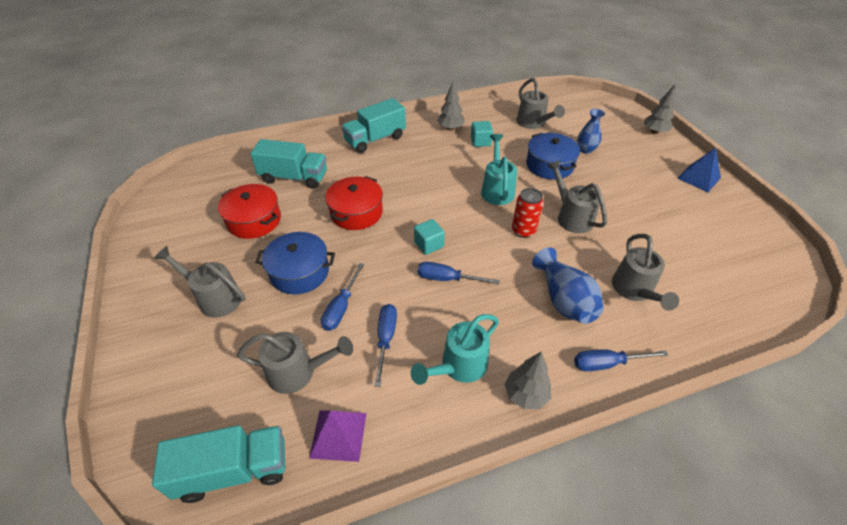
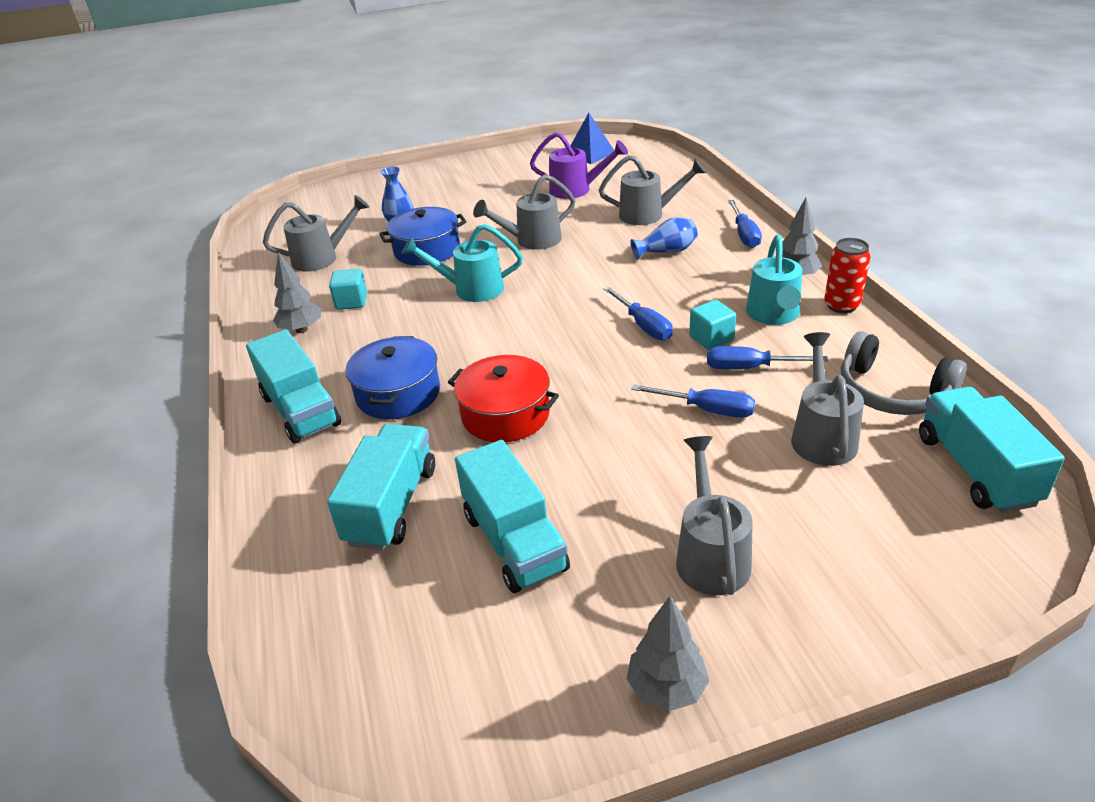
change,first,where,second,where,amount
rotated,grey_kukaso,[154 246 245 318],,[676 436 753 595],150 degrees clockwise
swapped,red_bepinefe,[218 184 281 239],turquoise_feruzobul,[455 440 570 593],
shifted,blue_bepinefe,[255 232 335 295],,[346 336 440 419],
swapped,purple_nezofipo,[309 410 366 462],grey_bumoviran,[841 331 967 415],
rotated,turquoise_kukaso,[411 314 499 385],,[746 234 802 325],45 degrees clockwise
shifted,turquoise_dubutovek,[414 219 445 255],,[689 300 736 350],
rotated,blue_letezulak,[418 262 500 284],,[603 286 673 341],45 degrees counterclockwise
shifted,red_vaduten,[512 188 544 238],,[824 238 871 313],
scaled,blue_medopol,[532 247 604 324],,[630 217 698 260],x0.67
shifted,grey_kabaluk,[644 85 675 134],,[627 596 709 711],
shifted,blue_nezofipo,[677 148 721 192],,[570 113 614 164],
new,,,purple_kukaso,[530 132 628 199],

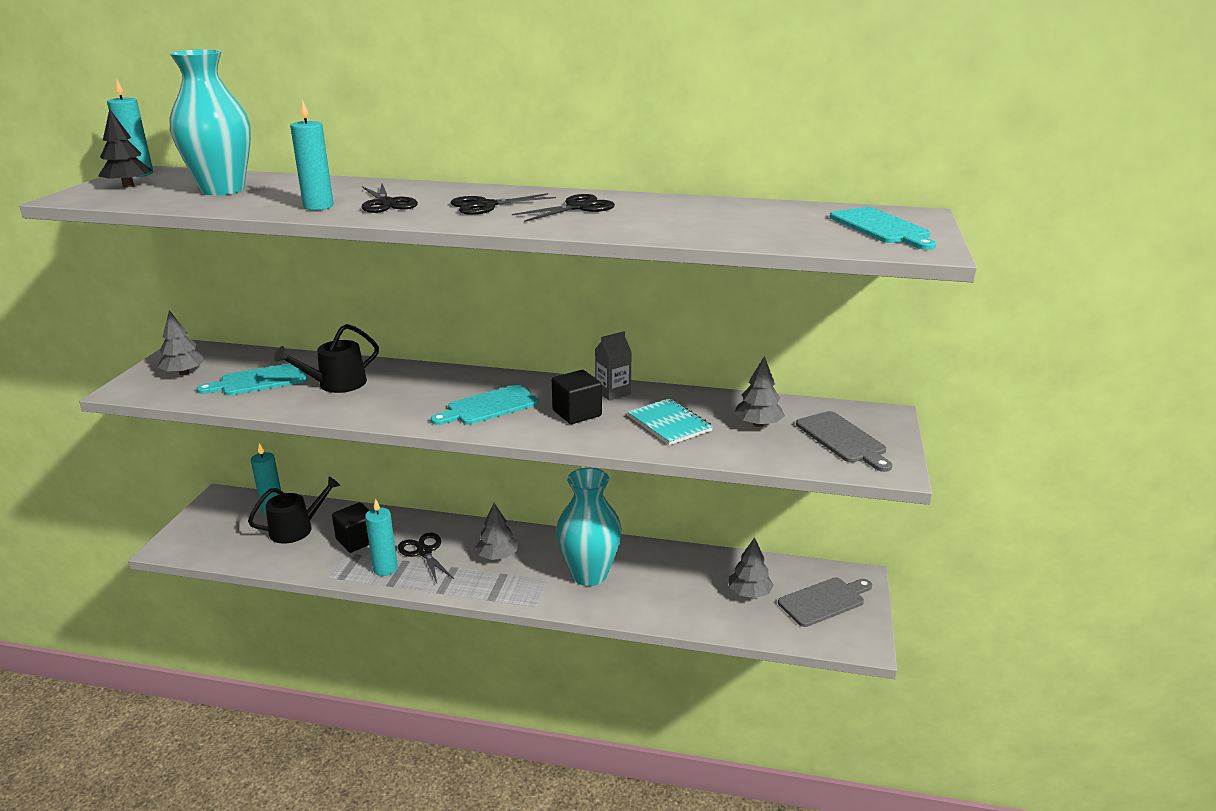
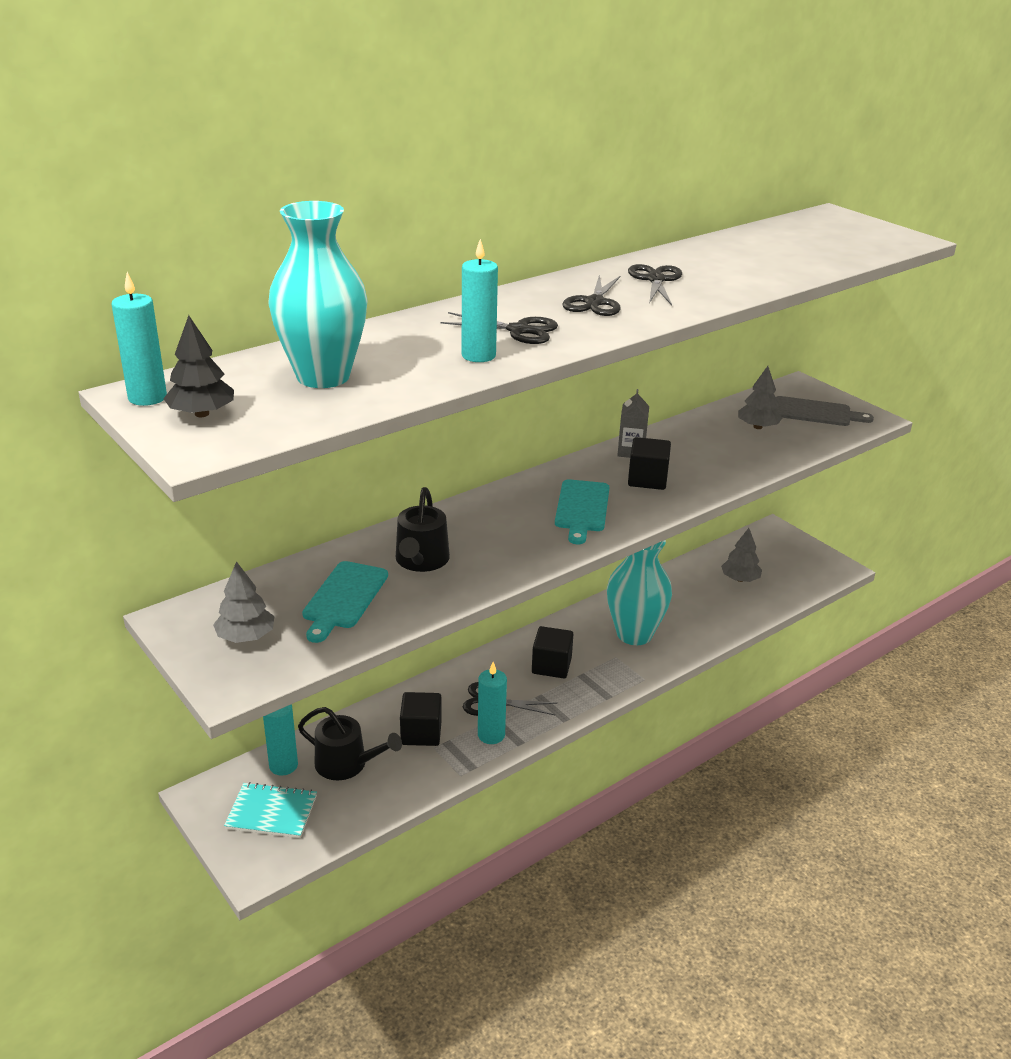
change,first,where,second,where,amount
rotated,black_kukaso,[248 477 340 544],,[298 707 402 780],105 degrees clockwise
swapped,grey_kabaluk,[475 503 518 560],black_dubutovek,[532 626 573 678],
shifted,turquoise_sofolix,[628 398 713 445],,[224 782 317 838],
gone,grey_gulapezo,[778 577 872 627],,,
gone,turquoise_gulapezo,[830 207 936 250],,,

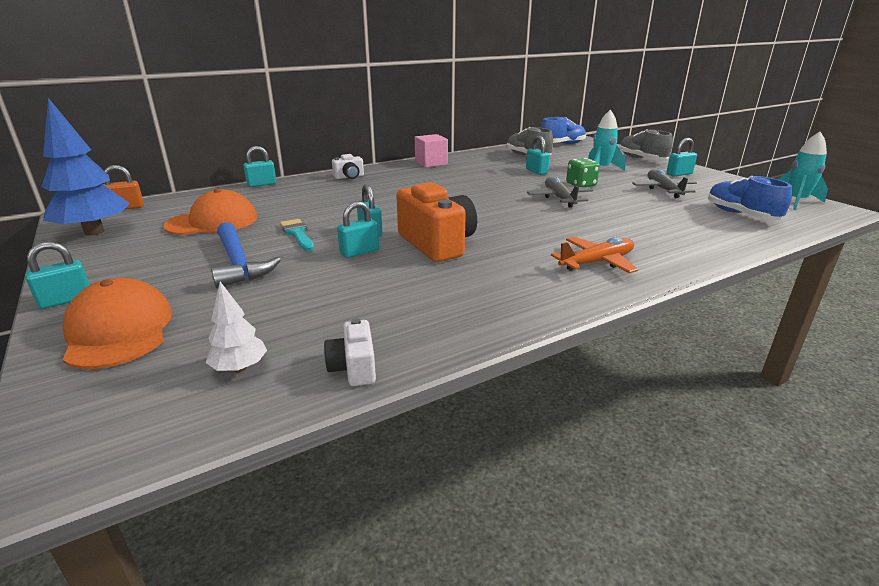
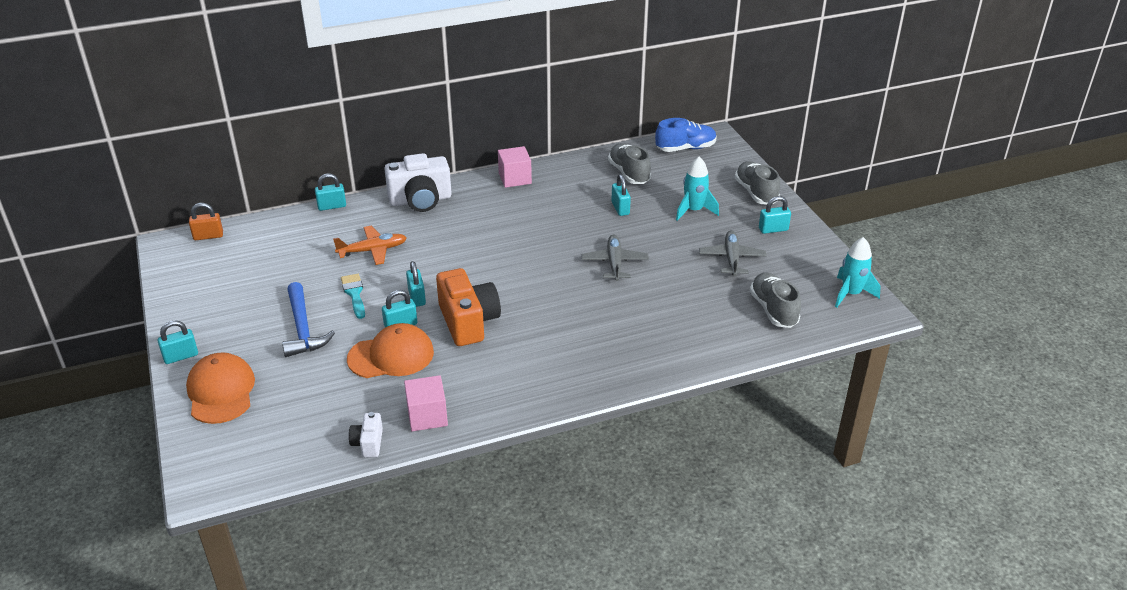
change,first,where,second,where,amount
gone,blue_kabaluk,[41 98 130 236],,,
shifted,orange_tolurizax,[163 189 257 235],,[347 323 434 378],
gone,white_kabaluk,[206 282 267 372],,,
scaled,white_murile,[332 154 364 179],,[384 153 452 212],x2.01
shifted,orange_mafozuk,[551 237 638 273],,[333 226 407 265],
gone,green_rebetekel,[566 158 600 187],,,
repainted,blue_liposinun,[708 176 792 220],grey_liposinun,[750 273 801 328],
new,,,pink_dubutovek,[404 375 448 431],

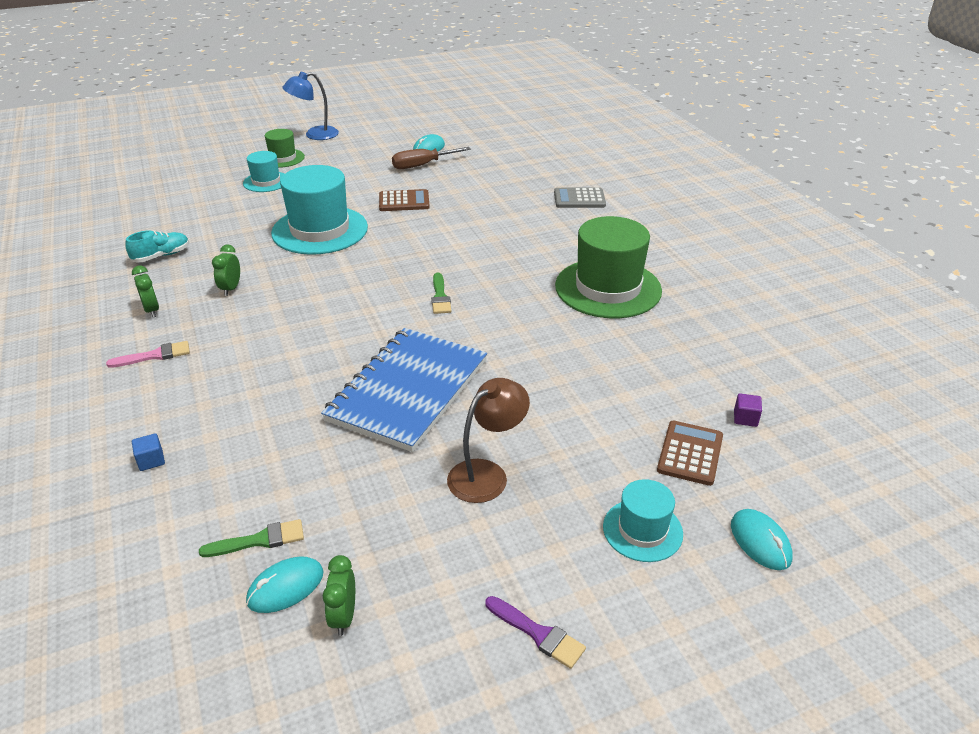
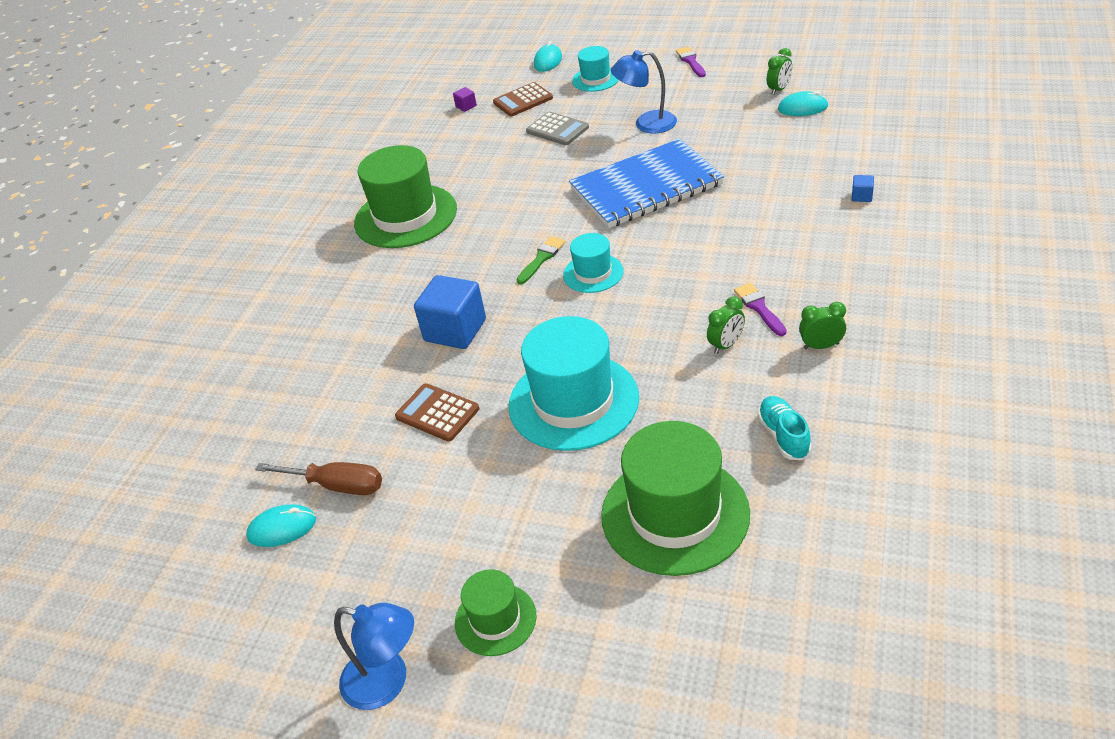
change,first,where,second,where,amount
gone,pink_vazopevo,[106 341 190 368],,,
rotated,turquoise_liposinun,[125 230 189 262],,[757 396 812 460],75 degrees clockwise
rotated,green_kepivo,[132 265 159 317],,[799 302 846 349],75 degrees clockwise
gone,green_vazopevo,[199 519 304 557],,,
shifted,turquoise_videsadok,[243 151 284 192],,[563 233 624 293],
repainted,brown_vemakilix,[447 378 530 503],blue_vemakilix,[611 50 677 134],
shifted,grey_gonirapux,[554 188 606 208],,[526 112 589 145],
new,,,blue_dubutovek,[414 275 486 349],
new,,,green_videsadok,[601 421 750 576],
new,,,purple_vazopevo,[734 283 787 336],

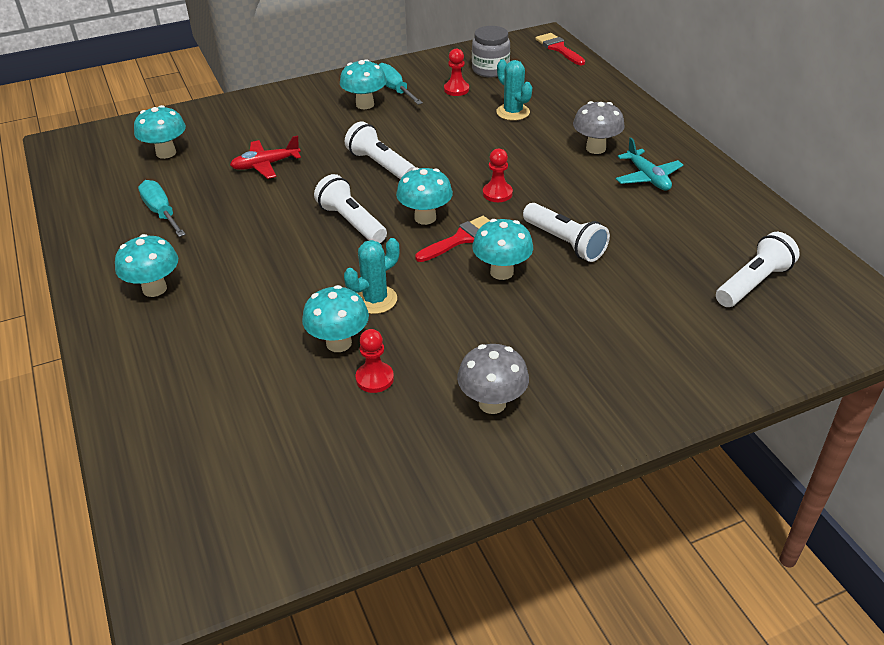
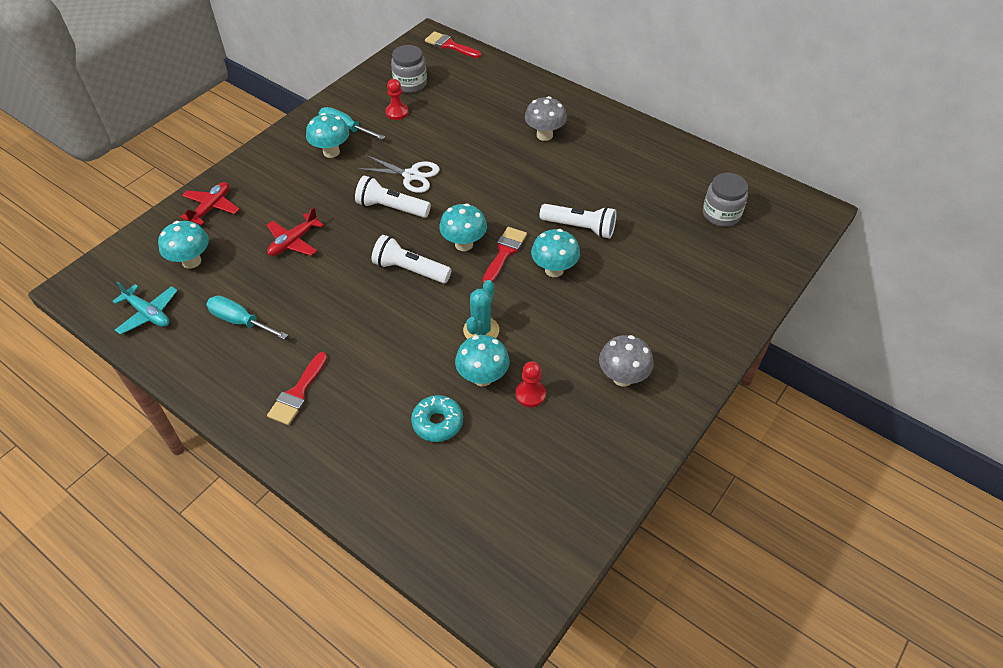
change,first,where,second,where,amount
swapped,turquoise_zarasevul,[115 234 178 297],red_vazopevo,[267 352 327 425],
gone,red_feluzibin,[483 149 513 202],,,
gone,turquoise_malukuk,[496 59 532 121],,,
shifted,turquoise_mafozuk,[616 138 683 191],,[113 281 178 335],
swapped,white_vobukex,[716 232 800 307],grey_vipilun,[703 173 748 226],
new,,,red_mafozuk,[180 182 239 225],
new,,,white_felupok,[357 155 440 193],
new,,,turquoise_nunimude,[411 395 463 442],

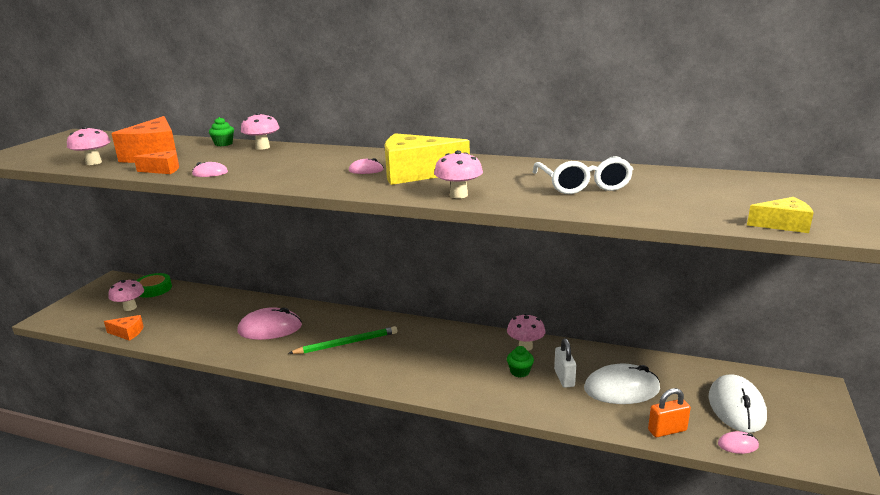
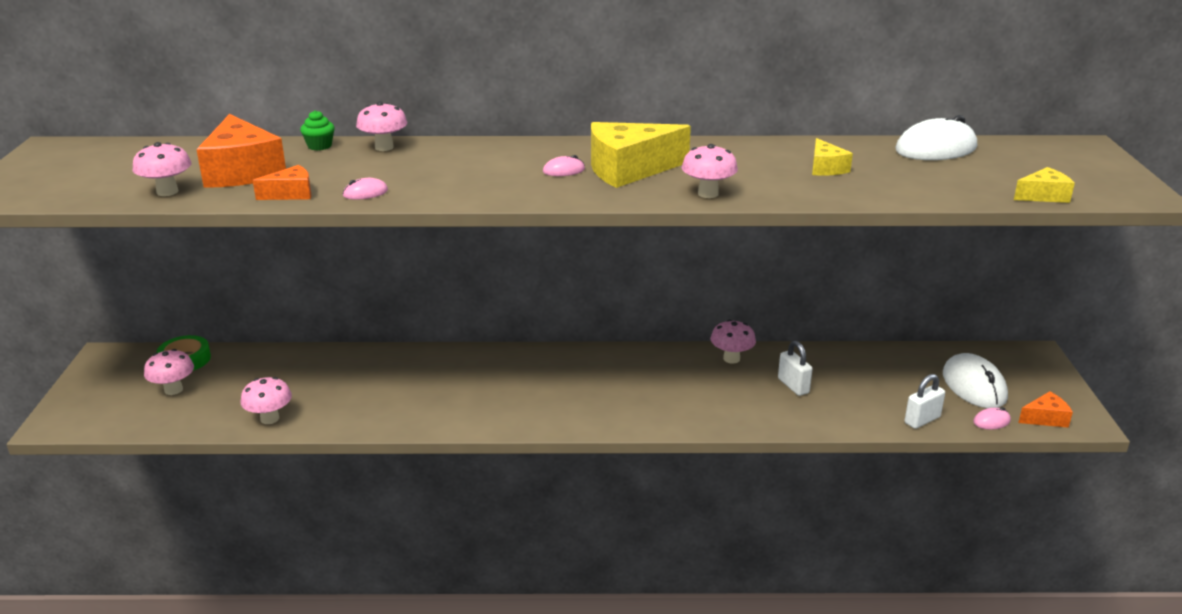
change,first,where,second,where,amount
shifted,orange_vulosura,[104 315 144 341],,[1018 391 1073 428],
gone,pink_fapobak,[237 307 302 340],,,
gone,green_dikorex,[288 326 397 354],,,
gone,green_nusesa,[507 346 534 377],,,
swapped,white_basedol,[533 156 633 194],yellow_vulosura,[812 138 853 176],
shifted,white_fapobak,[584 364 660 404],,[895 115 977 160],
repainted,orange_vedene,[648 388 691 437],white_vedene,[905 374 945 429],
new,,,pink_zarasevul,[241 377 292 424],

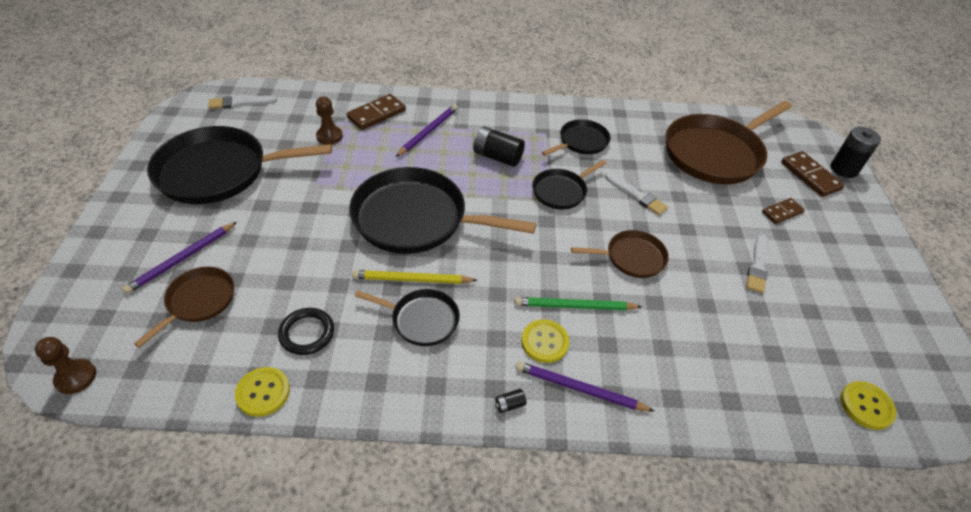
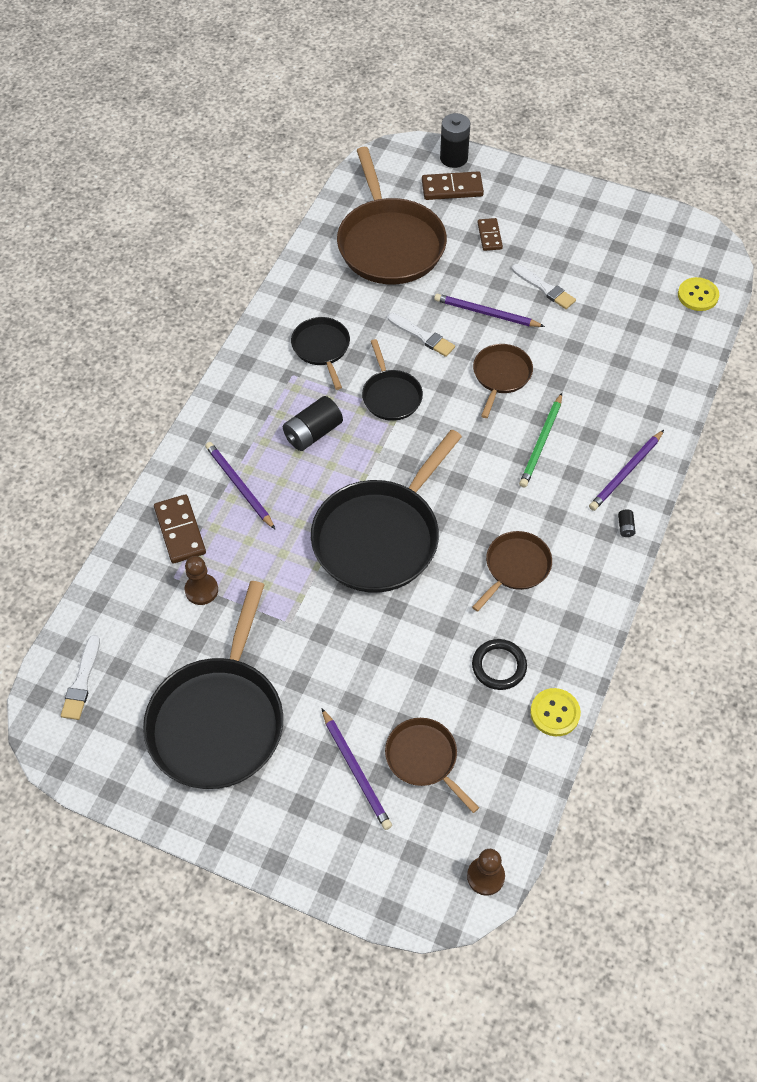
change,first,where,second,where,amount
gone,yellow_dikorex,[352 270 478 284],,,
repainted,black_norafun,[355 289 460 346],brown_norafun,[472 531 552 612],
gone,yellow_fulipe,[521 320 569 363],,,
rotated,white_vazopevo,[605 172 668 215],,[388 313 455 357],60 degrees clockwise
new,,,purple_dikorex,[434 294 545 327],

